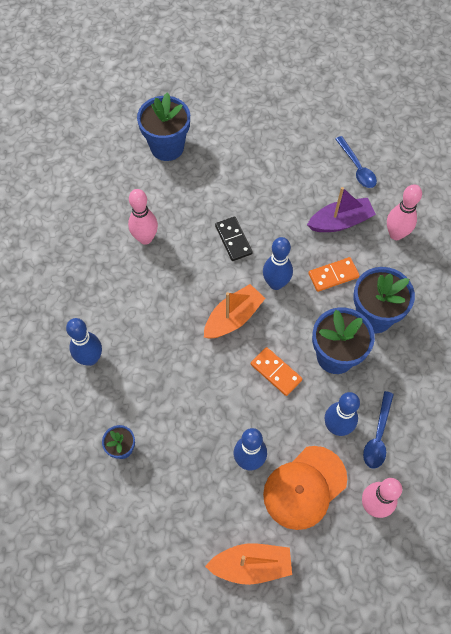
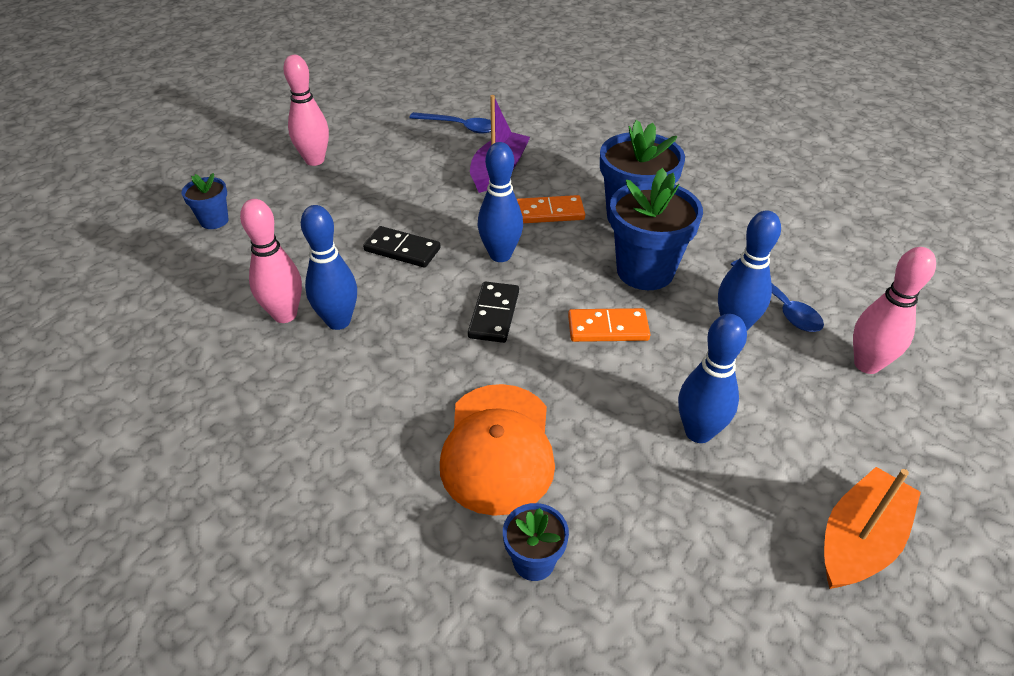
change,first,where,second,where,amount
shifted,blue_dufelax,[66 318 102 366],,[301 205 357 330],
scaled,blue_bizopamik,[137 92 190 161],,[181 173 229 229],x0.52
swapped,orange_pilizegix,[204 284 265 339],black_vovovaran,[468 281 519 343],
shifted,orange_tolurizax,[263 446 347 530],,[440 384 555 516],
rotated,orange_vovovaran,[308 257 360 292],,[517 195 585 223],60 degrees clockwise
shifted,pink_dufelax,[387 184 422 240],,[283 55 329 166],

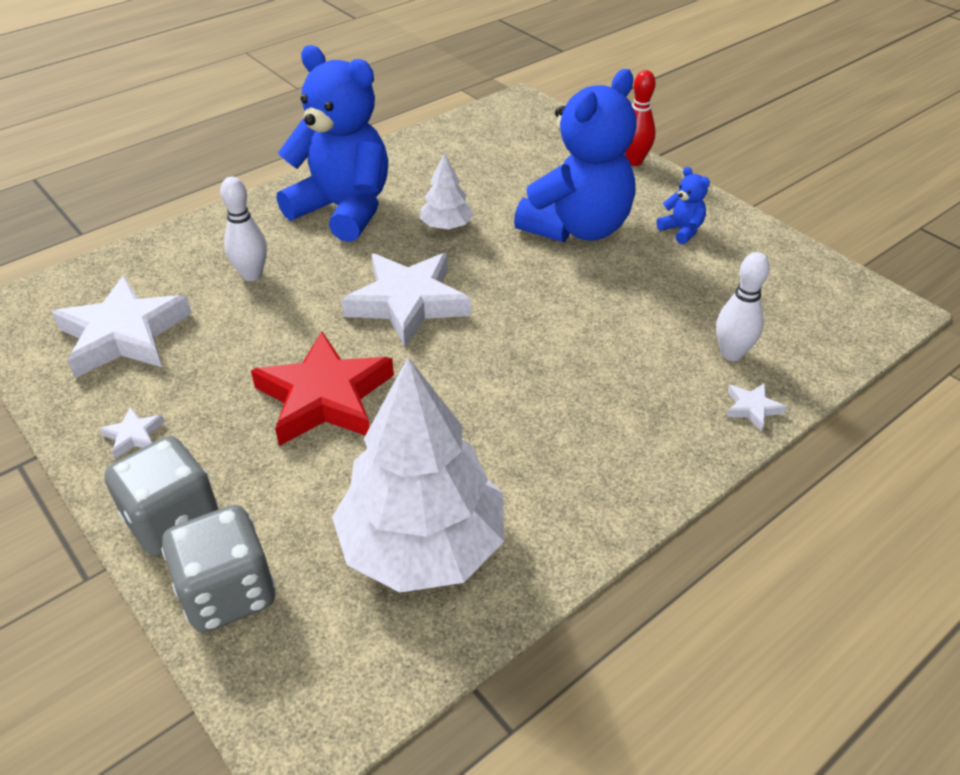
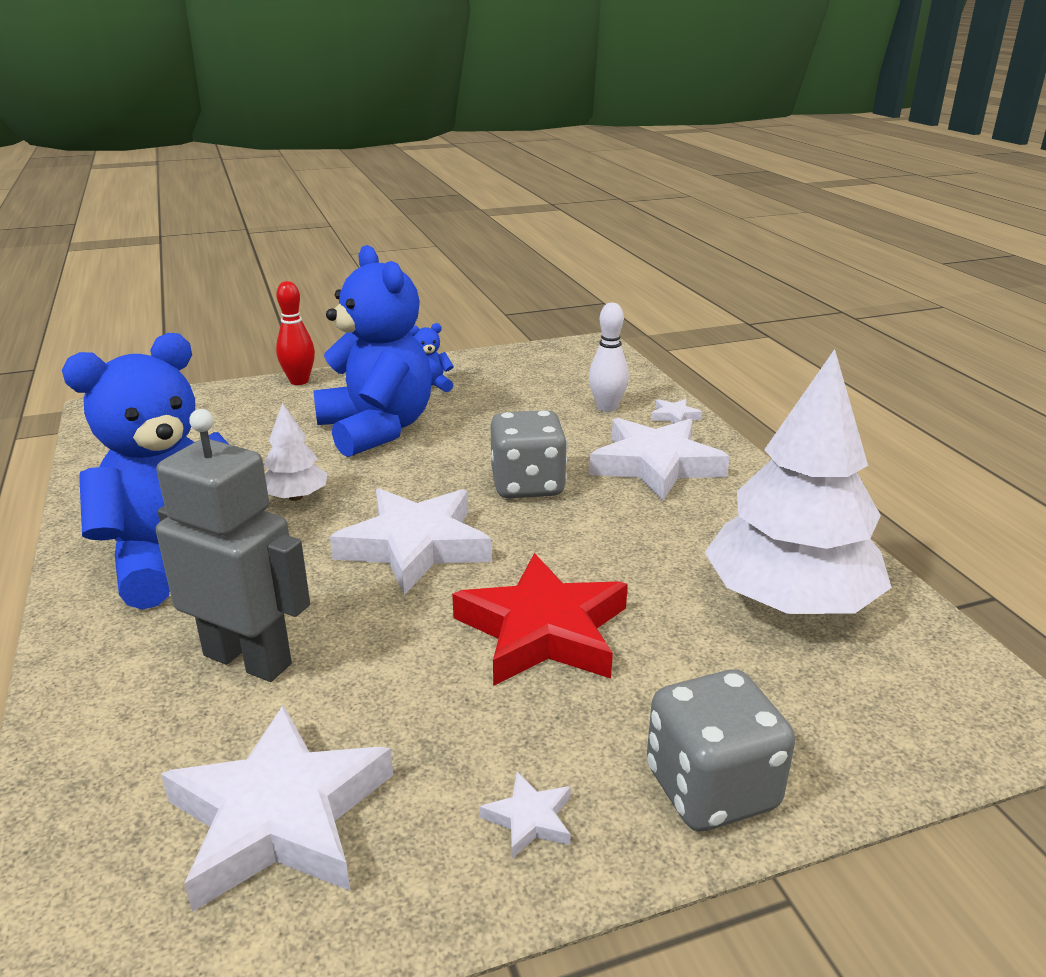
change,first,where,second,where,amount
shifted,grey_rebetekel,[161 505 275 632],,[491 410 568 499],
swapped,white_dufelax,[220 177 267 281],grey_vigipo,[156 409 310 682],
new,,,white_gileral,[589 418 730 501],

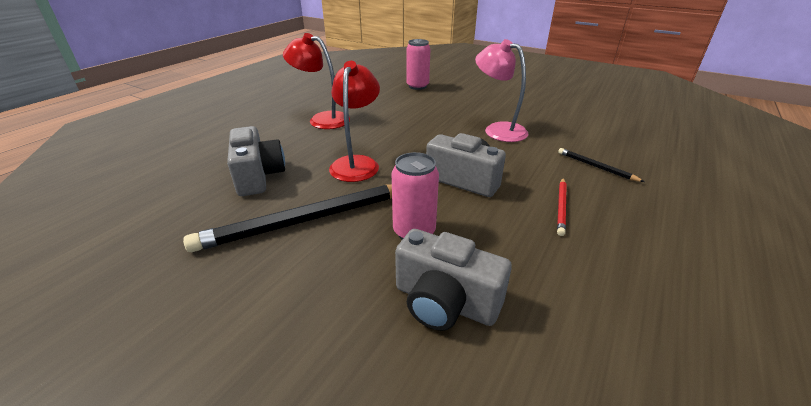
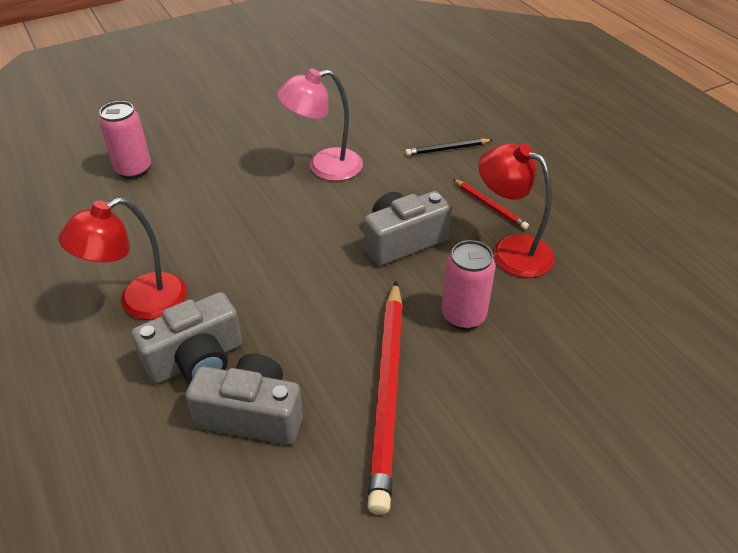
change,first,where,second,where,amount
repainted,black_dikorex,[183 184 392 252],red_dikorex,[367 281 403 515],
shifted,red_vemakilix,[329 61 380 182],,[478 143 555 278],
shifted,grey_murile,[395 229 512 331],,[131 292 242 384],

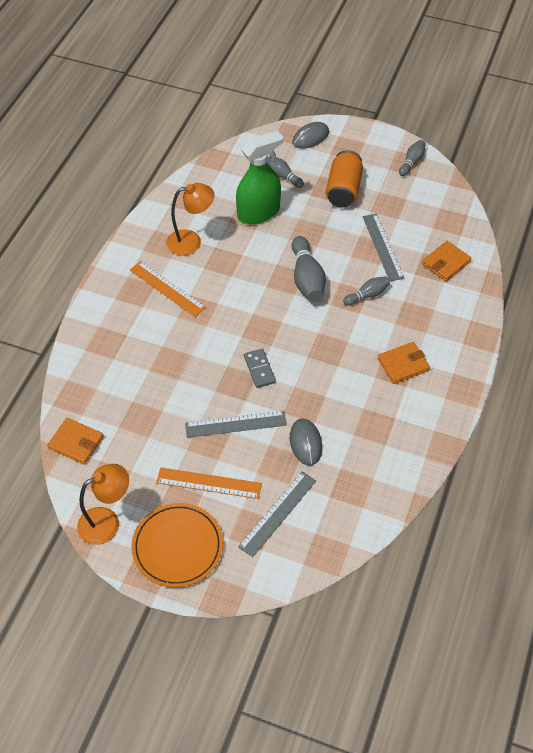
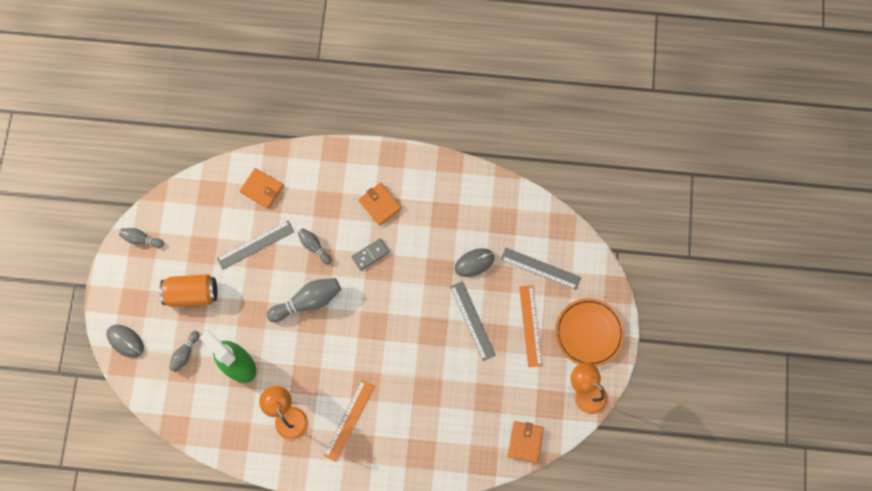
change,first,where,second,where,amount
shifted,grey_vovovaran,[244 349 276 388],,[352 238 390 271],

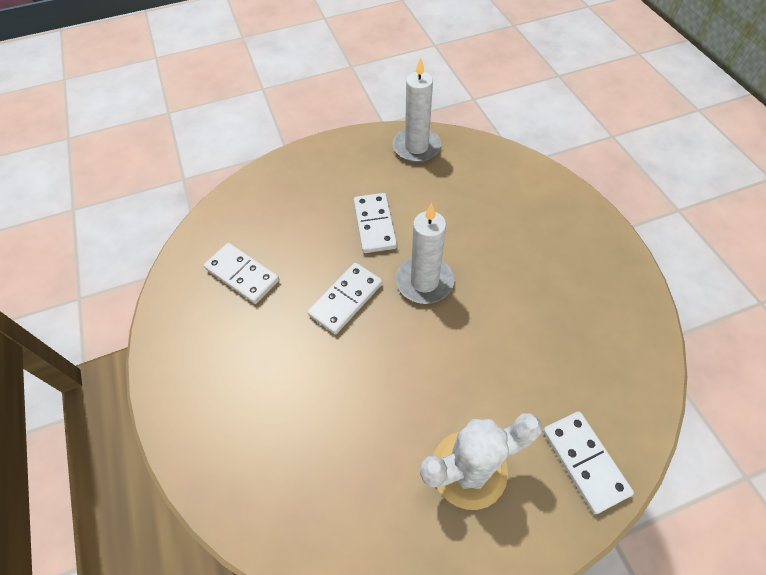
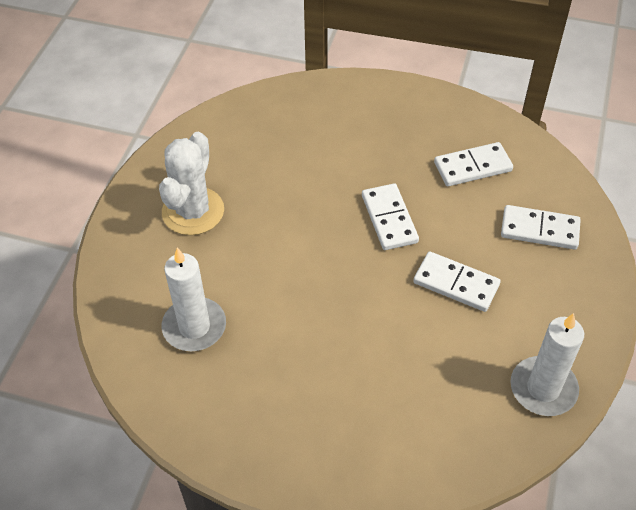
change,first,where,second,where,amount
shifted,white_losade,[396 203 454 304],,[162 248 226 351],
shifted,white_vovovaran,[543 411 634 514],,[501 205 581 250],

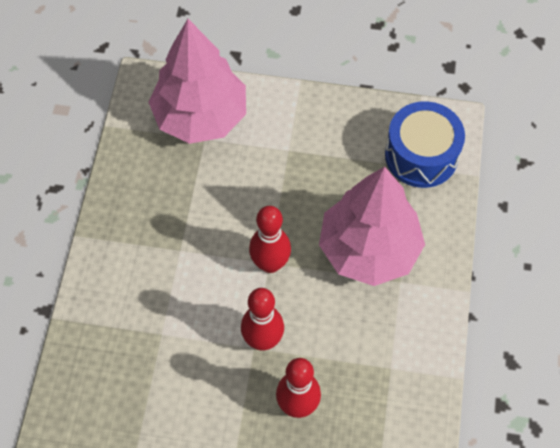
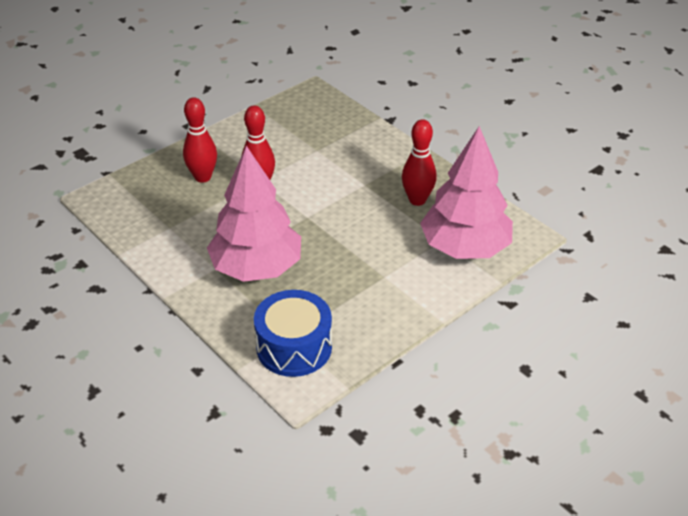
change,first,where,second,where,amount
shifted,red_dufelax,[249 206 291 273],,[402 119 437 206],

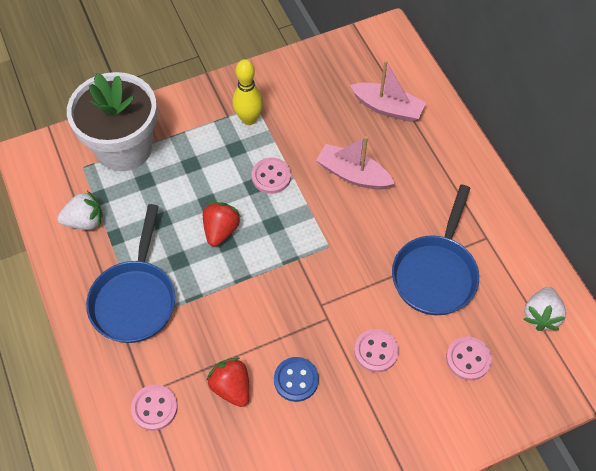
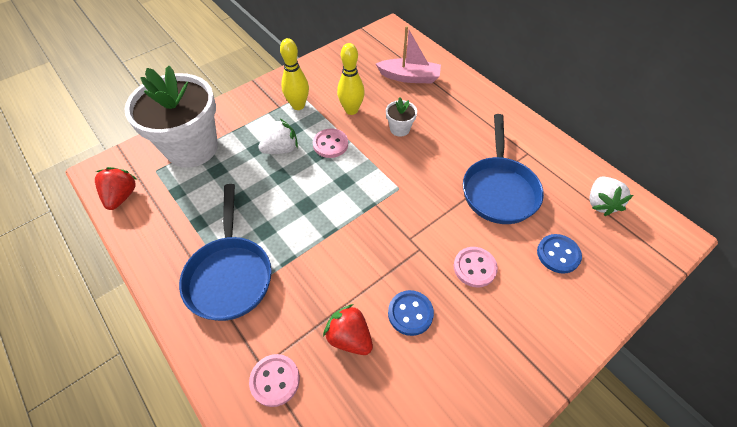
change,first,where,second,where,amount
shifted,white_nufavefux,[57 191 103 230],,[258 119 298 154],
shifted,red_nufavefux,[203 202 241 246],,[95 167 138 210],
swapped,pink_pilizegix,[316 136 395 190],white_bizopamik,[386 98 417 137],
repainted,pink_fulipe,[446 336 492 380],blue_fulipe,[537 234 582 274],
new,,,yellow_dufelax,[337 43 365 115],

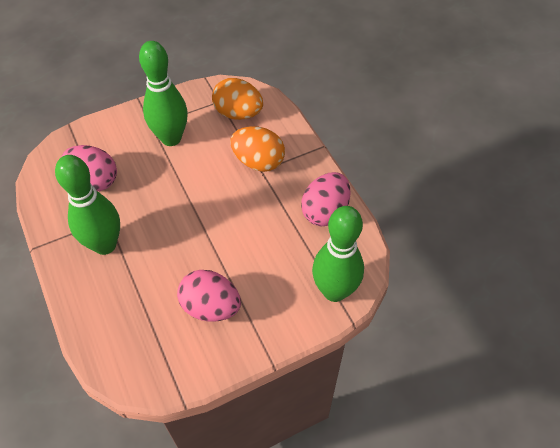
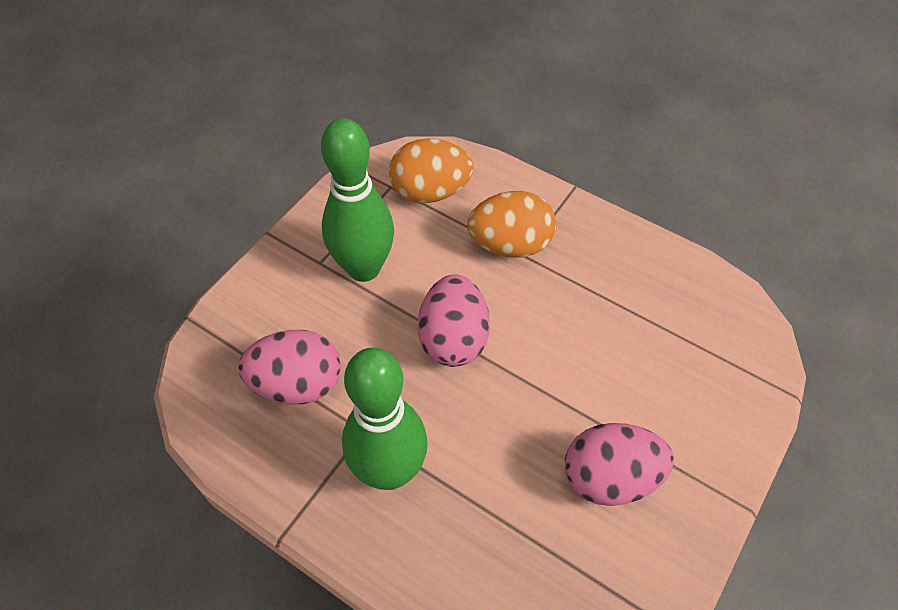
change,first,where,second,where,amount
shifted,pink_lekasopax,[301 172 351 226],,[418 274 490 367],
gone,green_dufelax,[312 206 364 302],,,

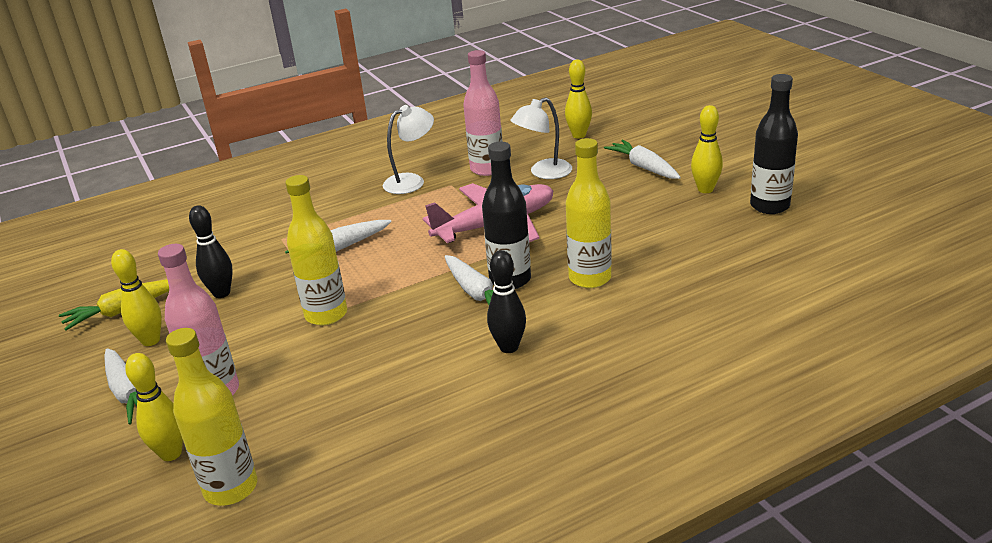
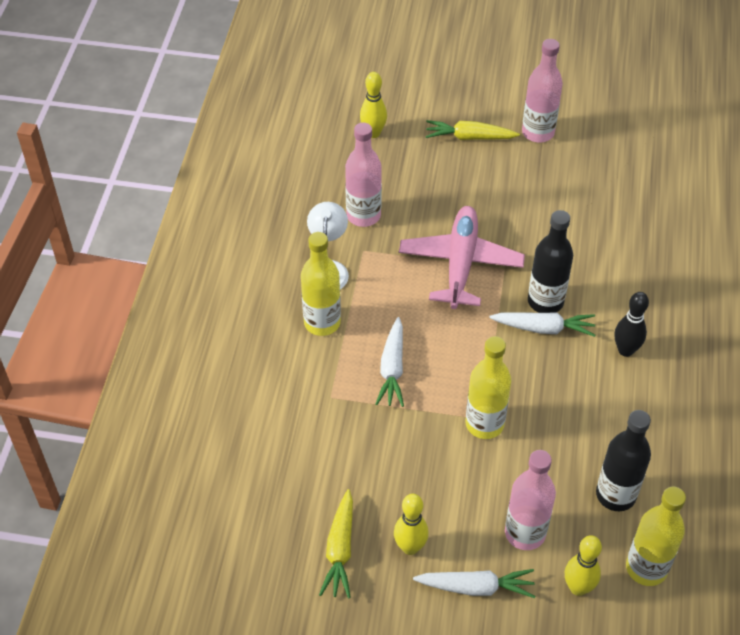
change,first,where,second,where,amount
gone,black_dufelax,[189 205 233 298],,,
gone,white_vemakilix,[510 97 572 179],,,
shifted,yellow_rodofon,[566 138 612 288],,[301 232 341 336],
repainted,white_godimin,[604 140 681 179],yellow_godimin,[426 120 520 140],
swapped,yellow_dufelax,[691 105 723 193],pink_rodofon,[522 39 563 142],
shifted,black_rodofon,[750 74 798 214],,[596 410 651 511],

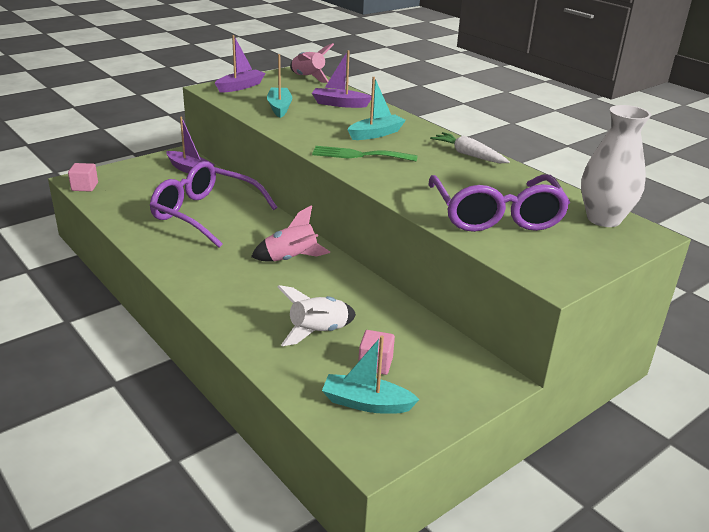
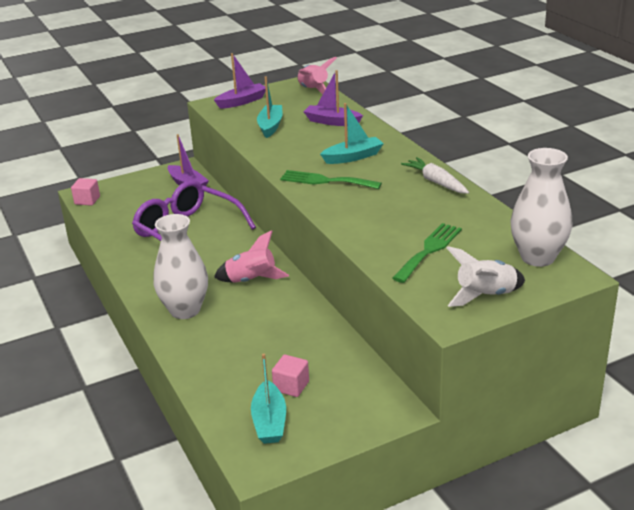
change,first,where,second,where,amount
shifted,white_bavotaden,[278 285 356 346],,[447 246 525 307],
rotated,turquoise_pilizegix,[322 336 420 414],,[251 354 286 444],120 degrees counterclockwise
swapped,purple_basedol,[429 174 570 232],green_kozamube,[392 223 462 283],
new,,,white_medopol,[153 214 208 319],

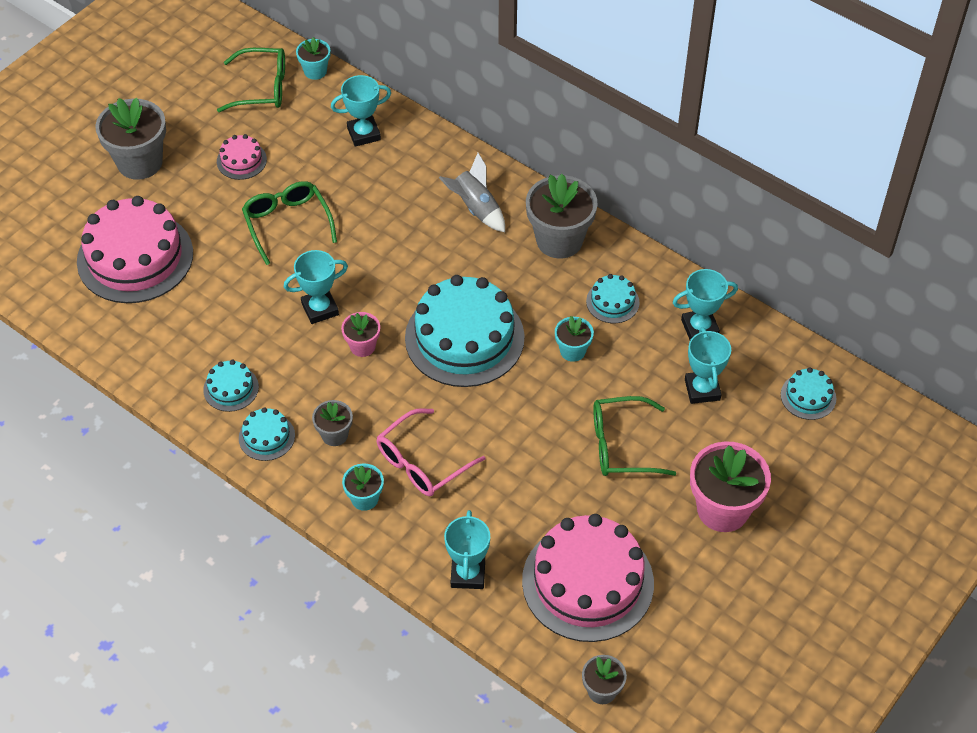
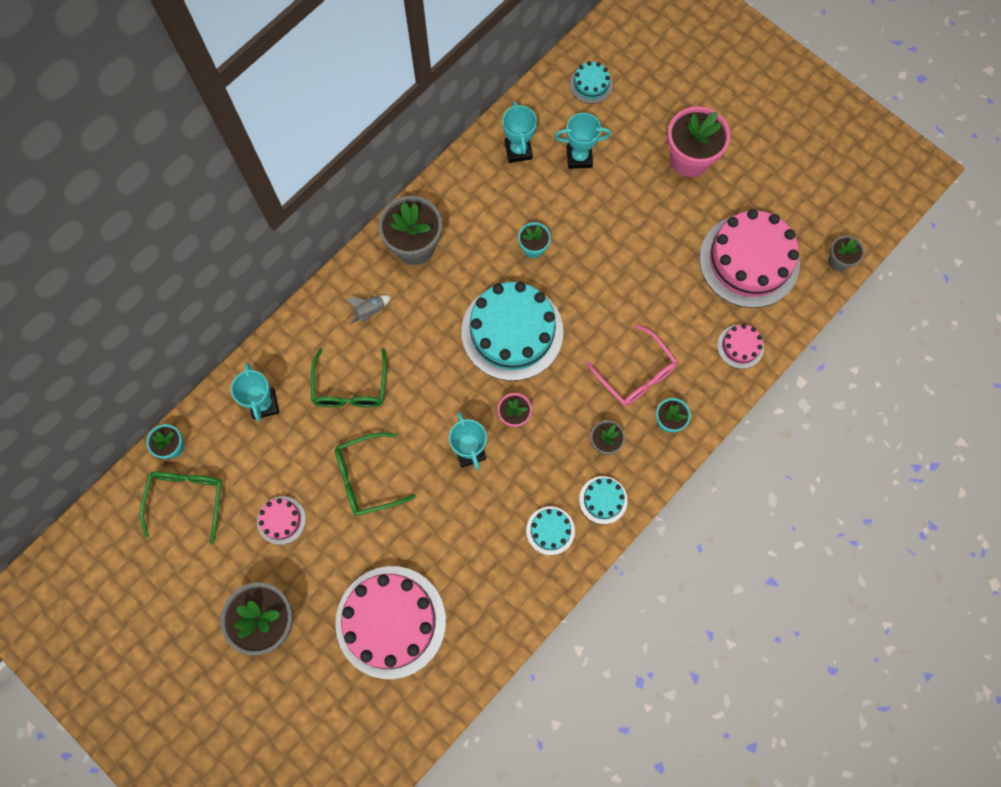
change,first,where,second,where,amount
scaled,grey_bavotaden,[439 153 505 232],,[345 295 391 325],x0.66
swapped,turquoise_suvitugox,[444 510 490 589],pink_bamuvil,[717 324 764 369],
gone,turquoise_bamuvil,[586 274 640 323],,,
shifted,green_basedol,[593 396 676 476],,[311 349 387 407],

